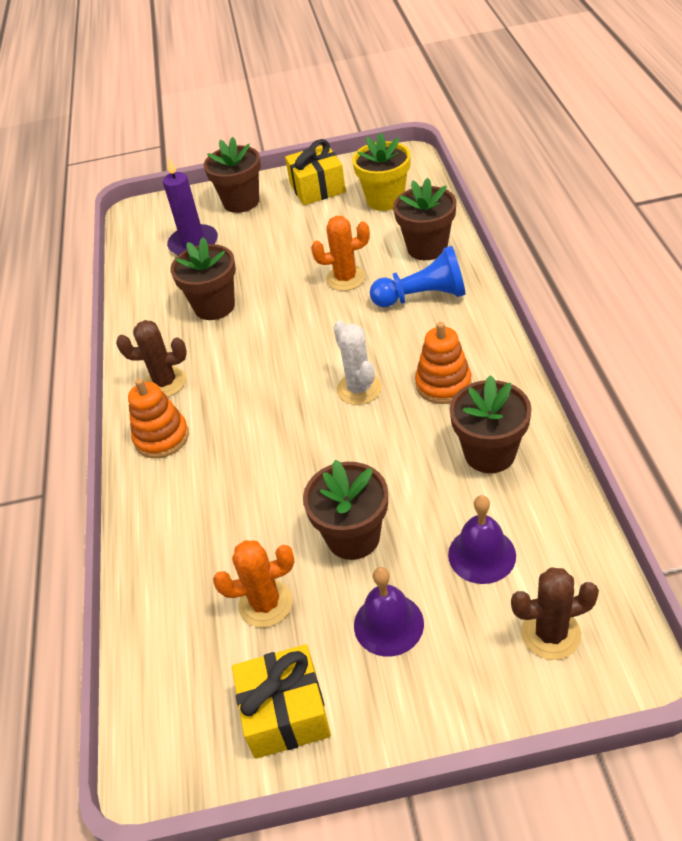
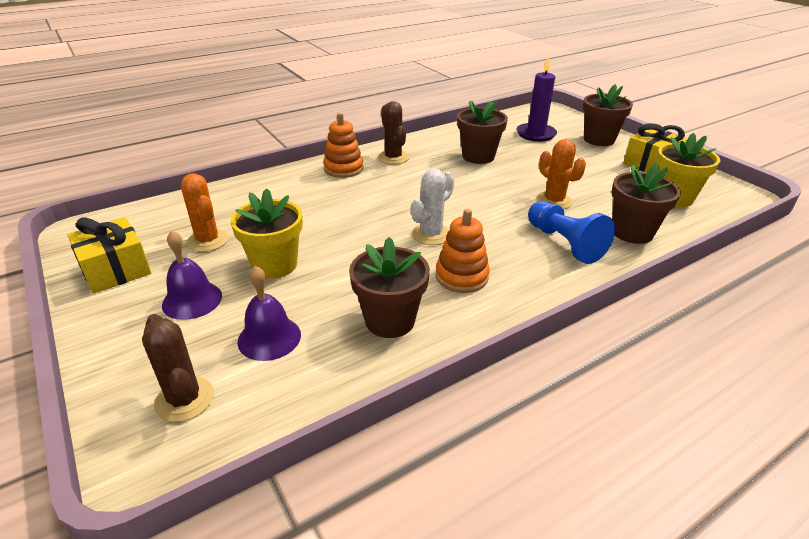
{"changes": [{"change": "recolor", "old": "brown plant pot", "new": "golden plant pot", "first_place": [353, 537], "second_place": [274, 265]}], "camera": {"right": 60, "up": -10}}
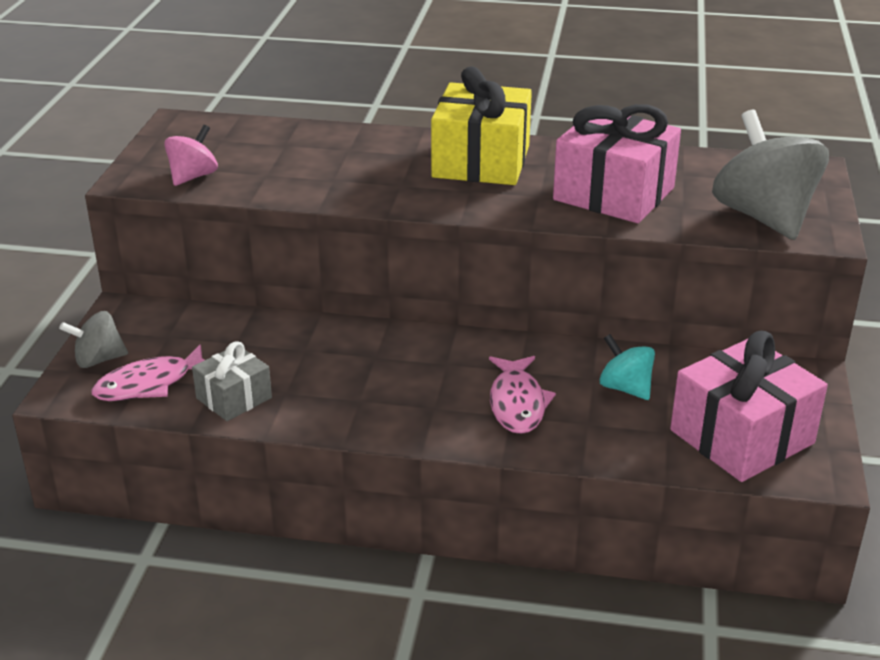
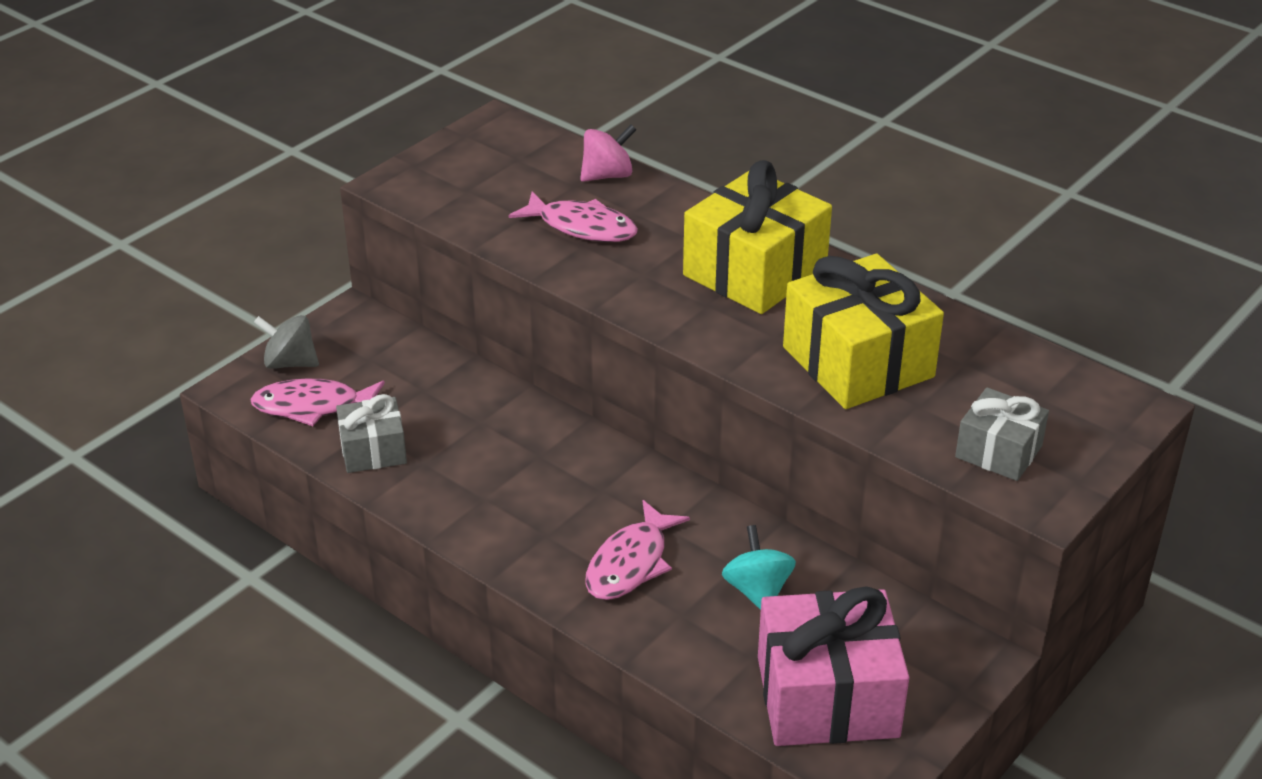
{"changes": [{"change": "move", "old": "rosy whirligig", "first_place": [193, 177], "second_place": [607, 175]}, {"change": "recolor", "old": "rosy wrapped gift", "new": "golden wrapped gift", "first_place": [614, 194], "second_place": [858, 362]}, {"change": "replace", "old": "gray whirligig", "new": "gray wrapped gift", "first_place": [764, 217], "second_place": [998, 451]}, {"change": "insert", "new": "rosy toy fish", "second_place": [582, 227]}], "camera": {"right": 30, "up": 5}}
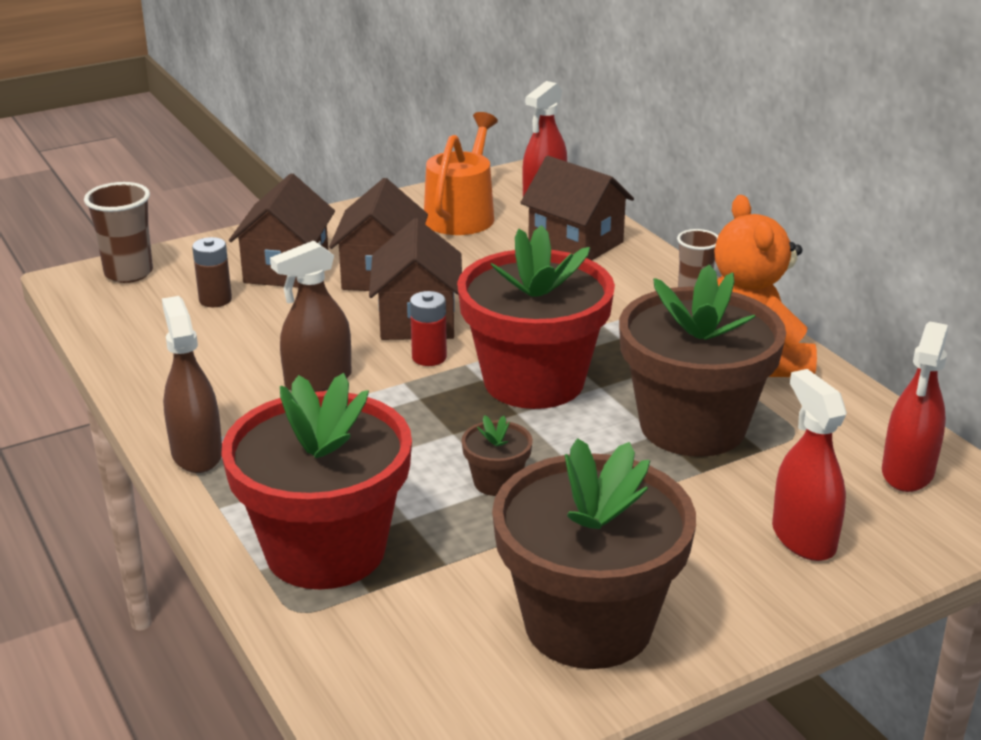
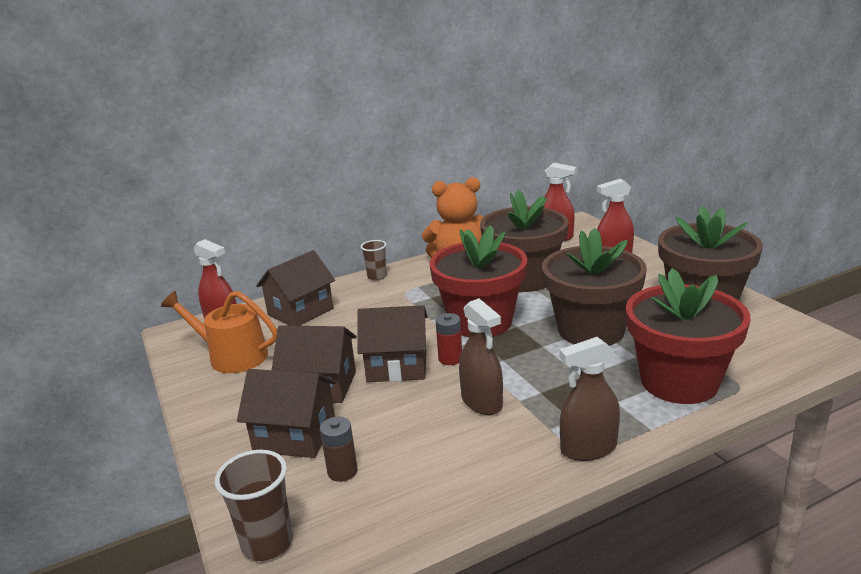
{"changes": [{"change": "resize", "old": "brown plant pot", "first_place": [496, 482], "second_place": [591, 330], "factor": 2.41}], "camera": {"right": -85, "up": -5}}
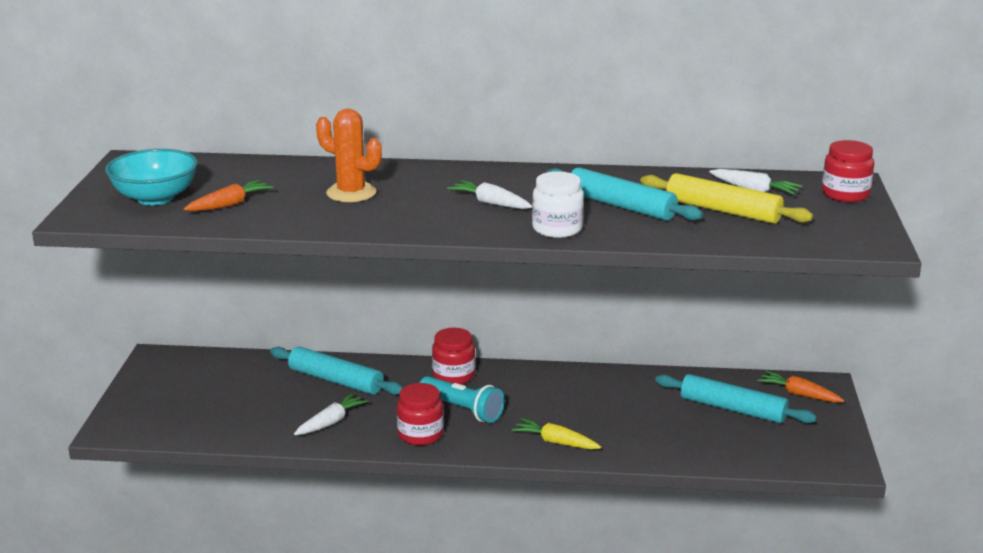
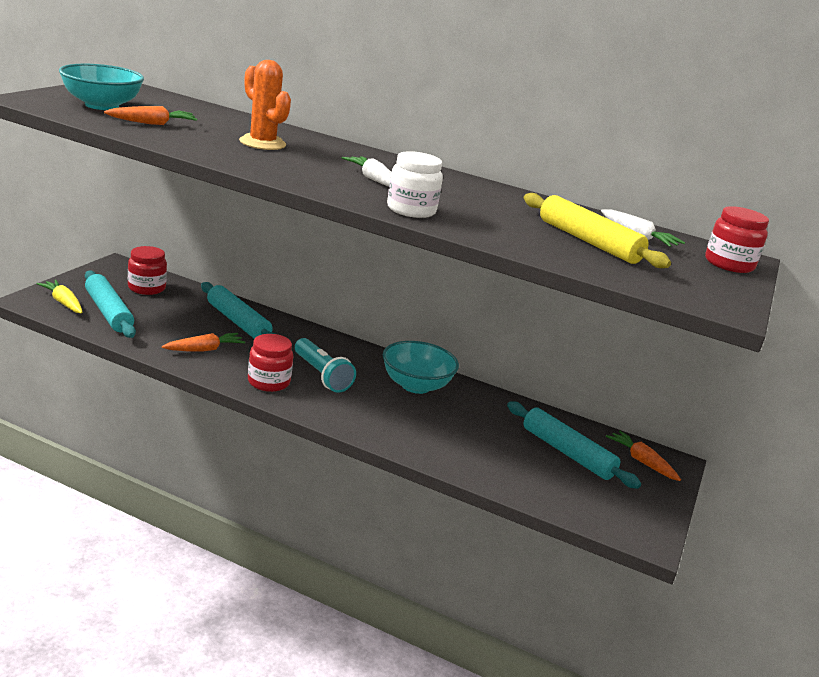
{"changes": [{"change": "recolor", "old": "white carrot", "new": "orange carrot", "first_place": [331, 422], "second_place": [205, 349]}, {"change": "move", "old": "crimson jar", "first_place": [453, 375], "second_place": [146, 288]}, {"change": "move", "old": "golden carrot", "first_place": [555, 442], "second_place": [63, 302]}, {"change": "move", "old": "turquoise dough roller", "first_place": [621, 206], "second_place": [108, 312]}, {"change": "insert", "new": "turquoise serving bowl", "second_place": [416, 385]}], "camera": {"right": 15, "up": 0}}
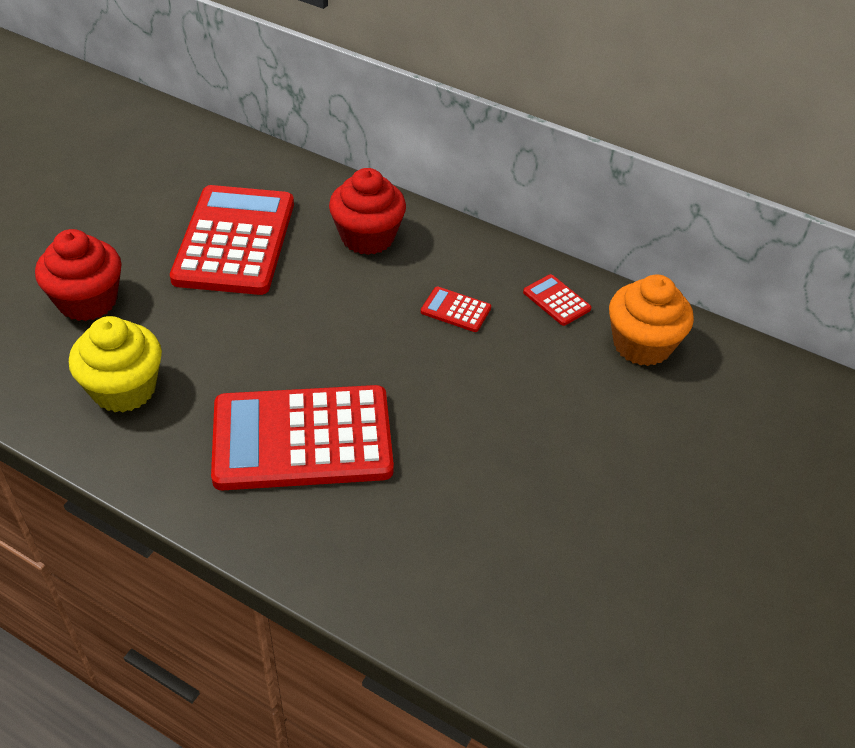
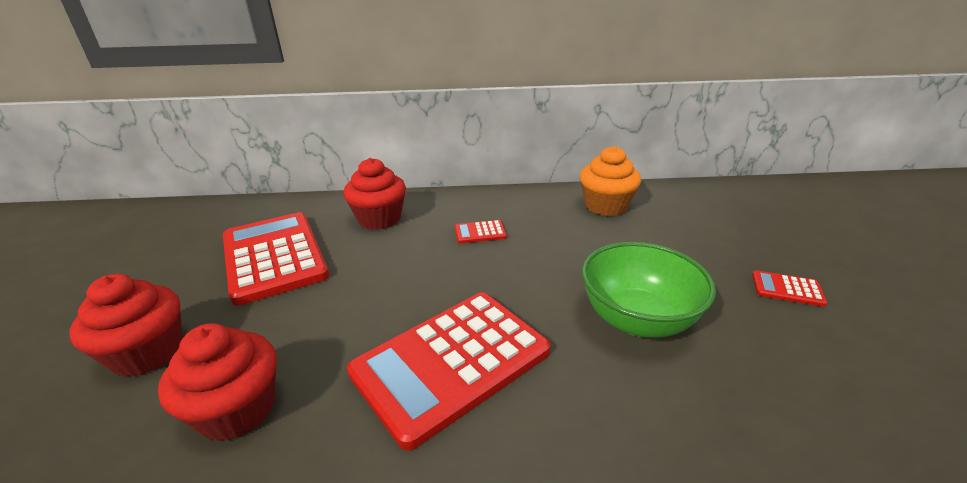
{"changes": [{"change": "recolor", "old": "golden muffin", "new": "crimson muffin", "first_place": [124, 389], "second_place": [237, 410]}, {"change": "move", "old": "crimson calculator", "first_place": [556, 300], "second_place": [787, 289]}, {"change": "insert", "new": "leaf-green serving bowl", "second_place": [637, 319]}], "camera": {"right": -30, "up": -15}}
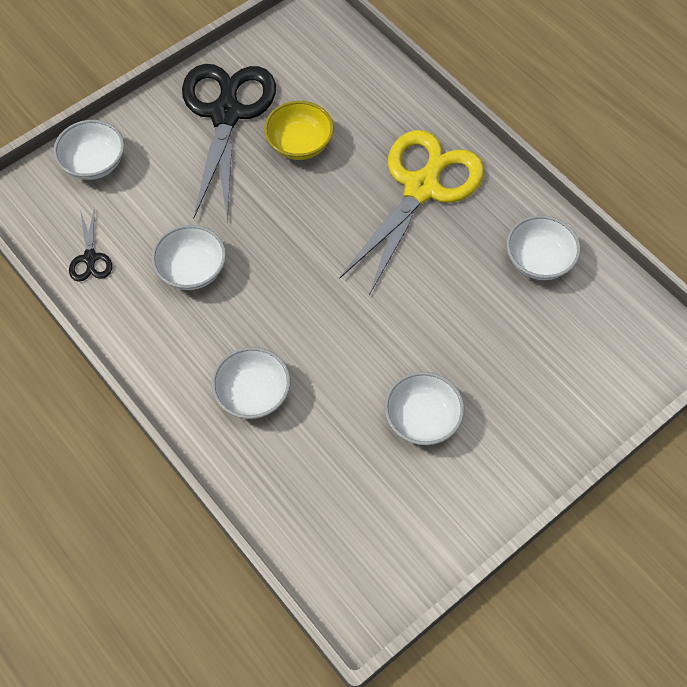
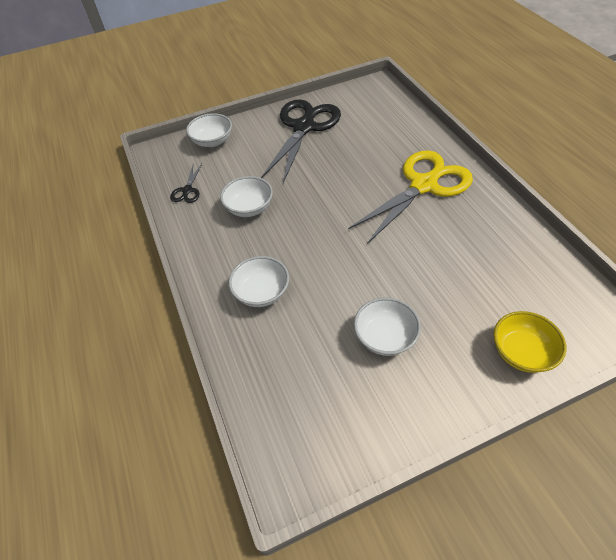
{"changes": [{"change": "move", "old": "golden serving bowl", "first_place": [299, 144], "second_place": [521, 352]}, {"change": "delete", "old": "white serving bowl", "first_place": [539, 260]}], "camera": {"right": 20, "up": -10}}
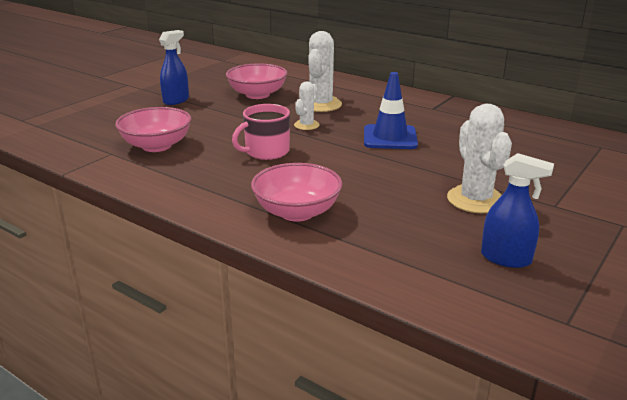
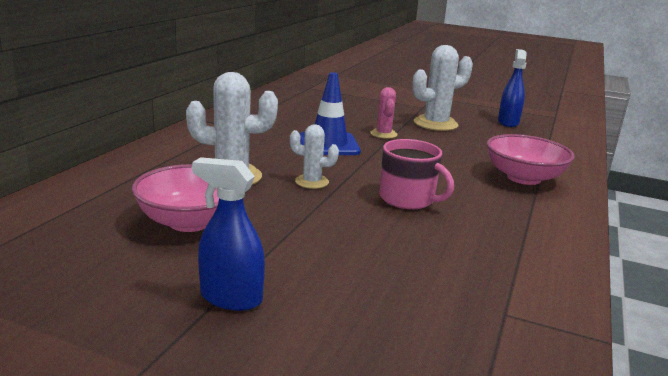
{"changes": [{"change": "delete", "old": "rosy serving bowl", "first_place": [156, 146]}, {"change": "insert", "new": "rosy prickly plant", "second_place": [383, 134]}], "camera": {"right": -105, "up": -5}}
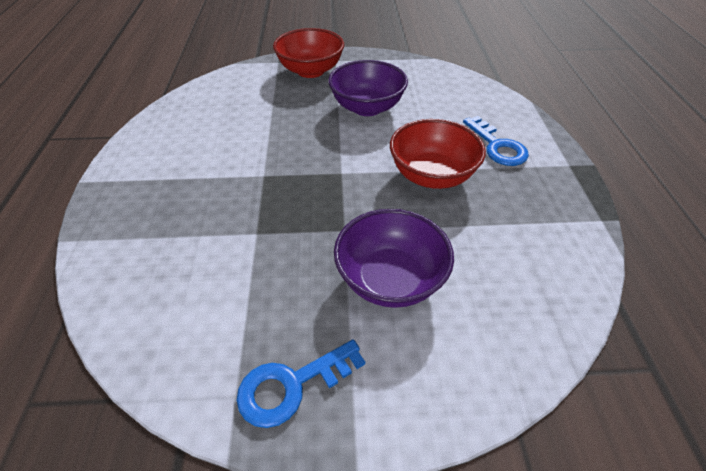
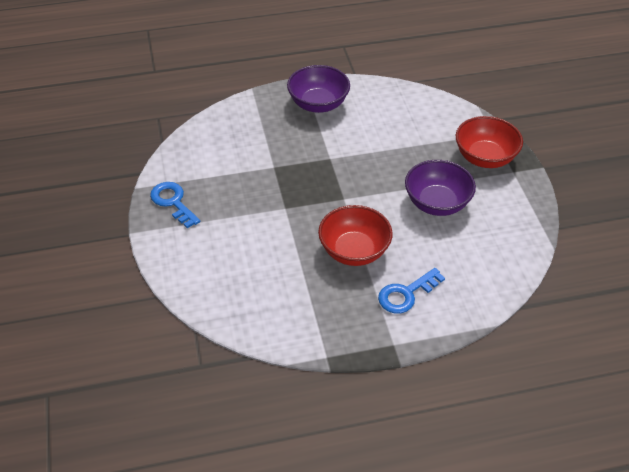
{"changes": [{"change": "move", "old": "violet serving bowl", "first_place": [390, 279], "second_place": [318, 104]}], "camera": {"right": 80, "up": 0}}
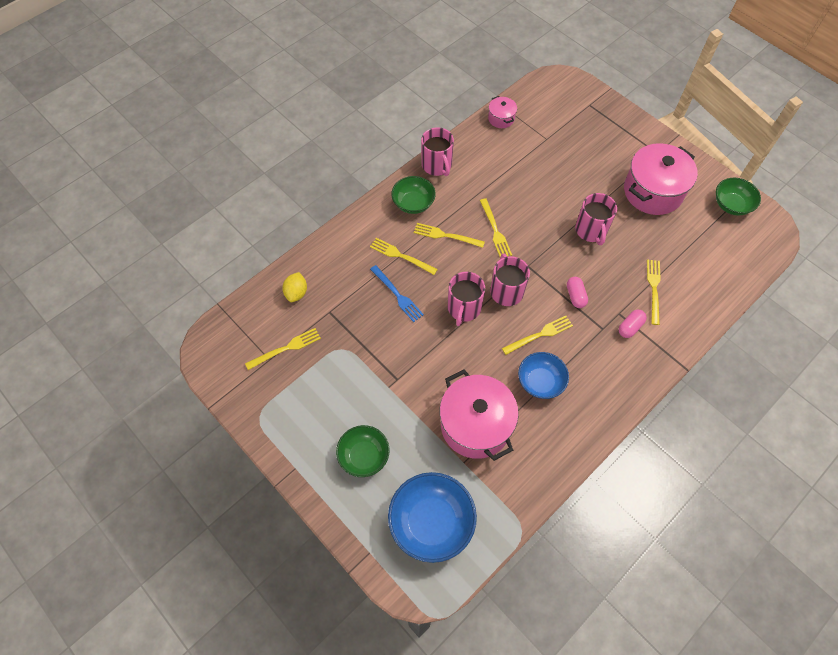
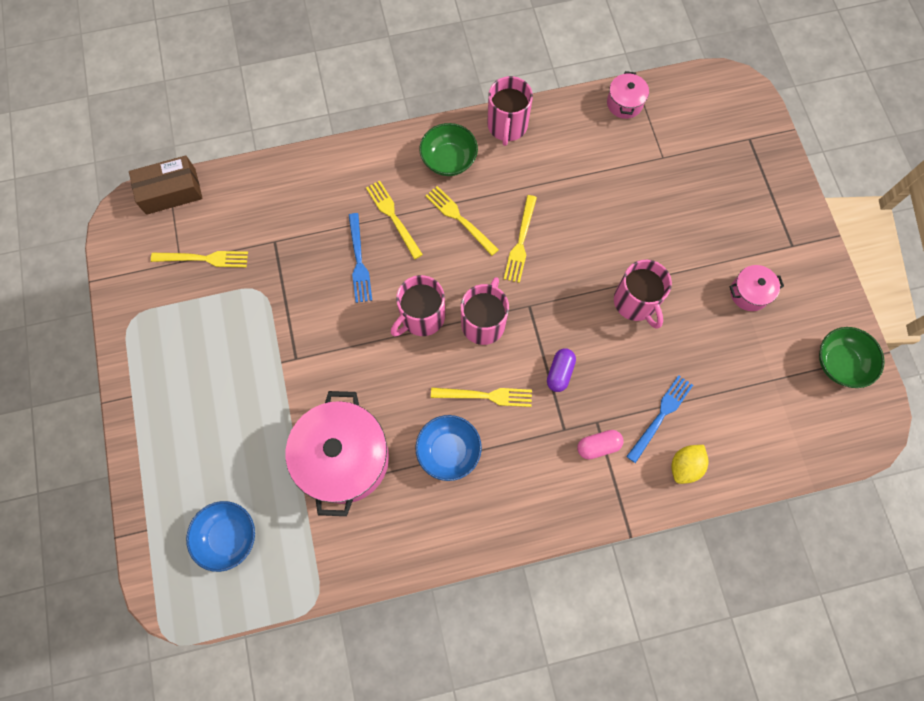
{"changes": [{"change": "move", "old": "golden toy lemon", "first_place": [296, 293], "second_place": [685, 466]}, {"change": "delete", "old": "leaf-green serving bowl", "first_place": [364, 456]}, {"change": "resize", "old": "cobalt serving bowl", "first_place": [431, 522], "second_place": [228, 536], "factor": 0.64}, {"change": "recolor", "old": "rosy pill", "new": "violet pill", "first_place": [575, 296], "second_place": [560, 372]}, {"change": "rotate", "old": "rosy mug", "first_place": [591, 230], "second_place": [635, 302], "degrees": -45}, {"change": "resize", "old": "rosy cooking pot", "first_place": [653, 192], "second_place": [749, 293], "factor": 0.47}, {"change": "recolor", "old": "golden table fork", "new": "cobalt table fork", "first_place": [654, 289], "second_place": [661, 415]}, {"change": "insert", "new": "brown box", "second_place": [171, 191]}], "camera": {"right": 30, "up": 10}}
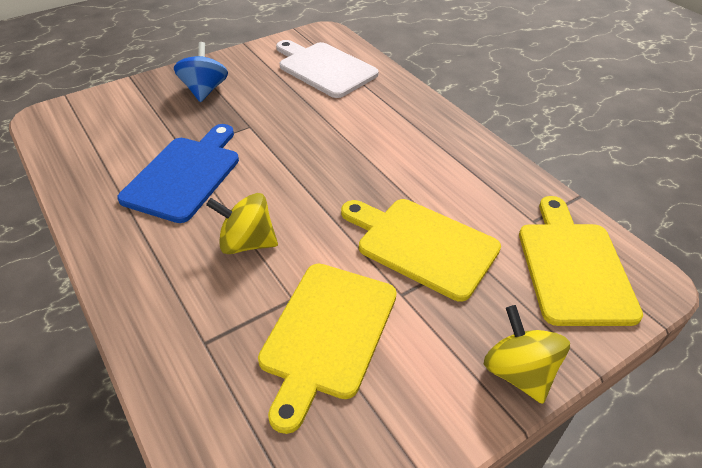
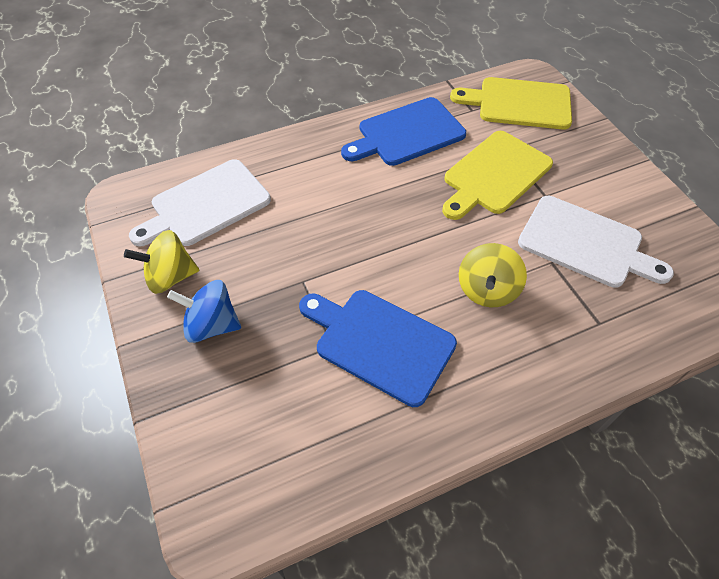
{"changes": [{"change": "recolor", "old": "golden bread board", "new": "white bread board", "first_place": [327, 333], "second_place": [585, 243]}, {"change": "move", "old": "golden whirligig", "first_place": [518, 372], "second_place": [170, 277]}, {"change": "insert", "new": "cobalt bread board", "second_place": [407, 133]}], "camera": {"right": -80, "up": 10}}
